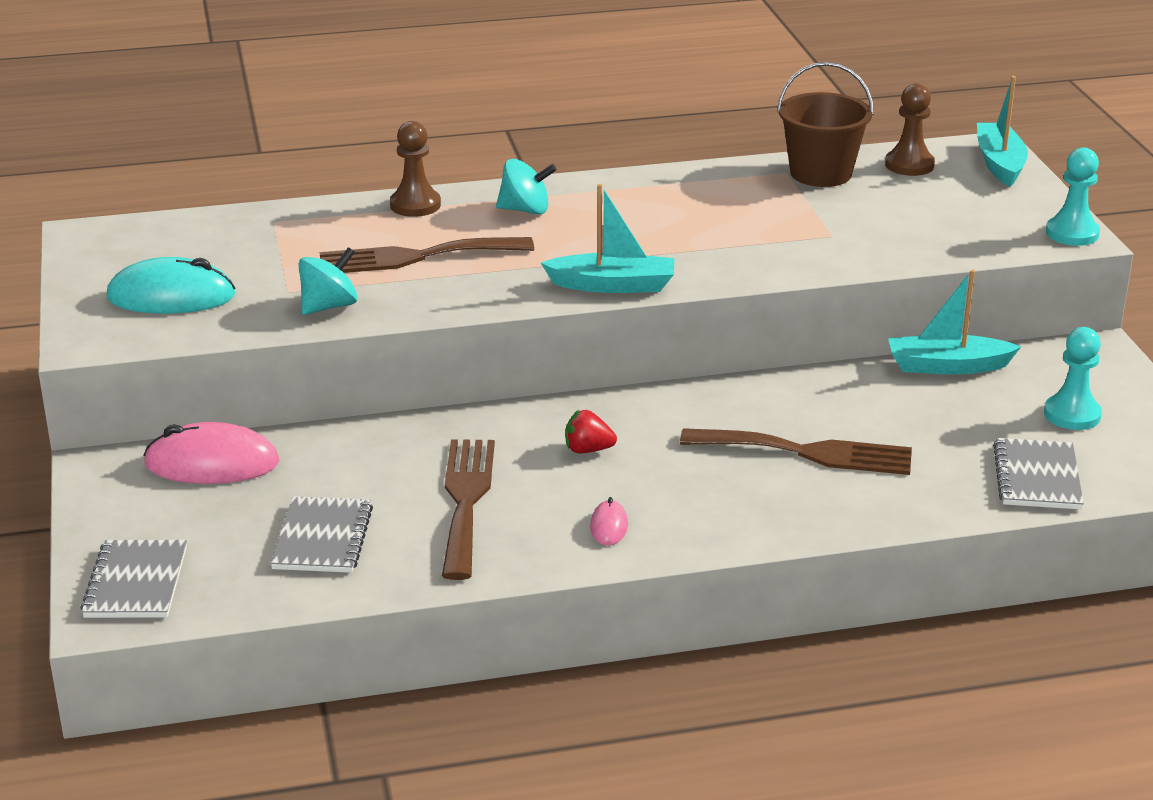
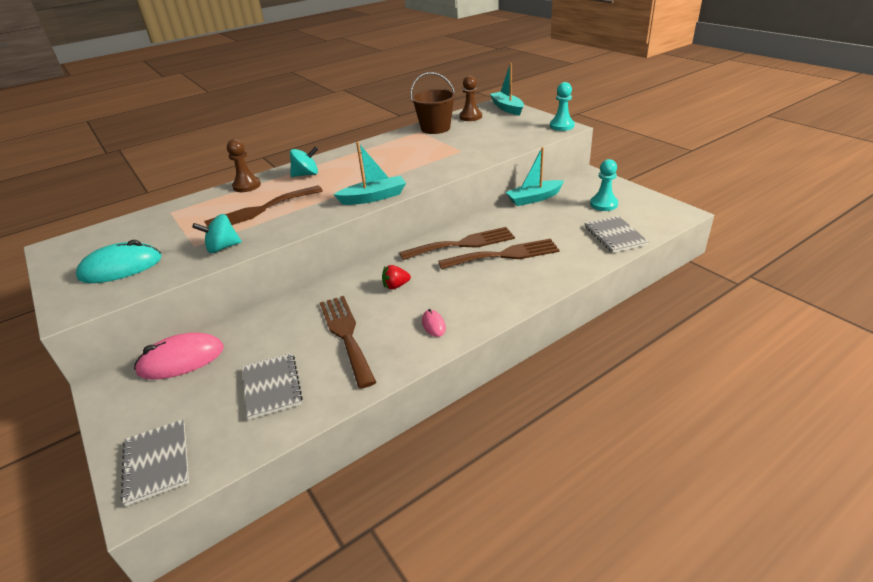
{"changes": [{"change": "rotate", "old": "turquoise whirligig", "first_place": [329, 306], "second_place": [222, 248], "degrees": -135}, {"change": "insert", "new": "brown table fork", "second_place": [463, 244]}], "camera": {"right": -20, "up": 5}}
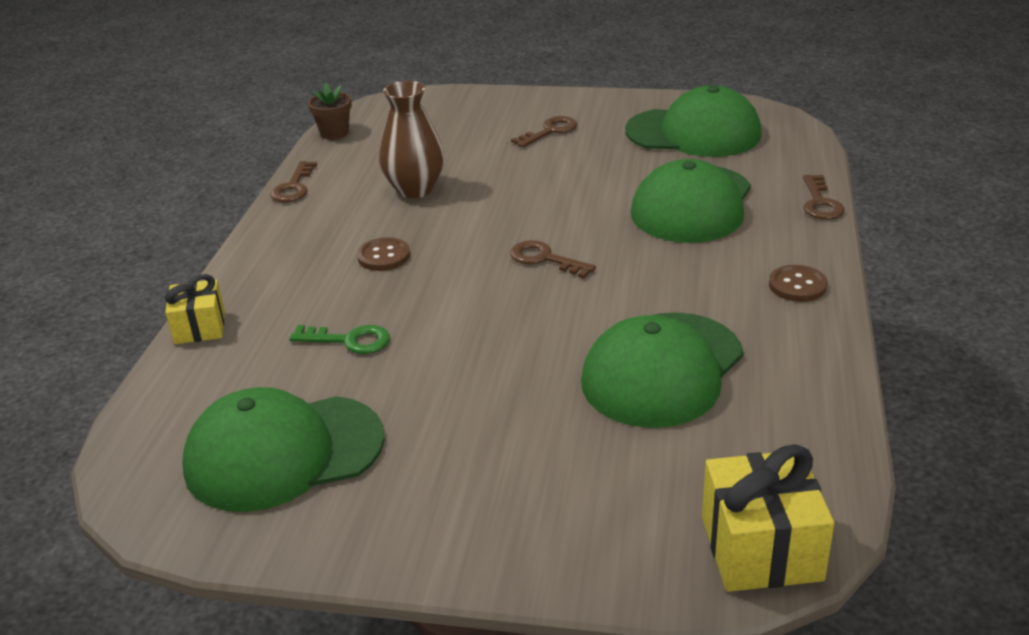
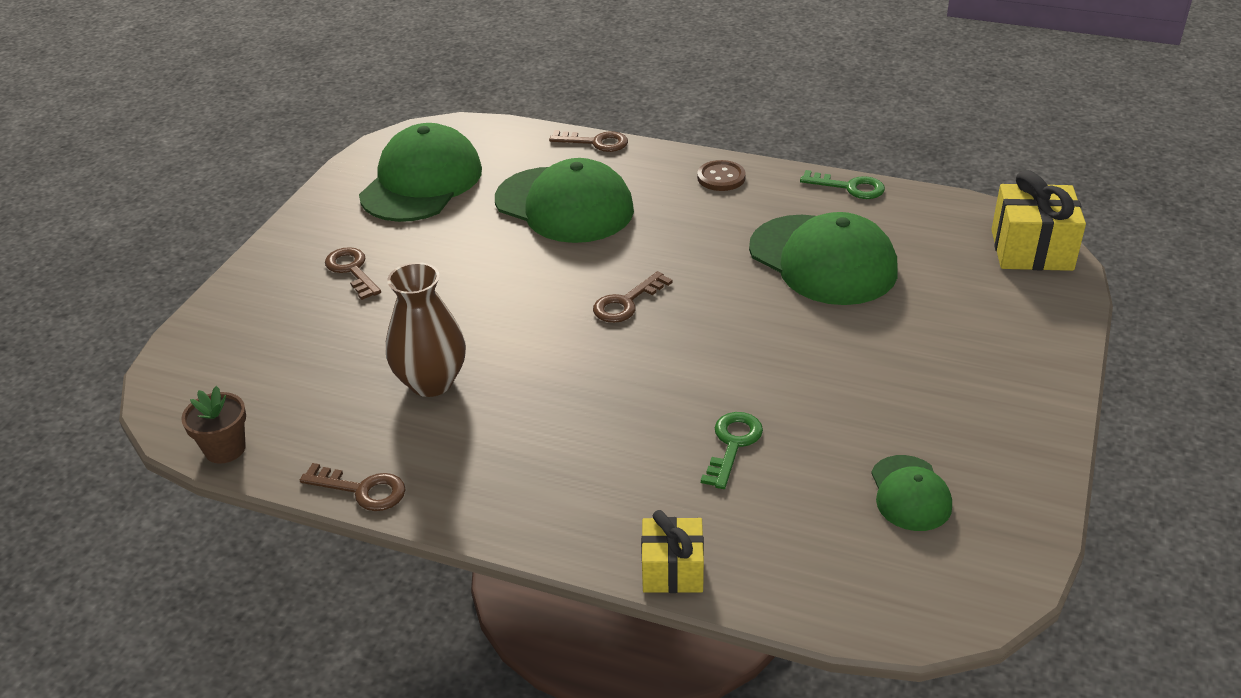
{"changes": [{"change": "resize", "old": "leaf-green cap", "first_place": [283, 453], "second_place": [910, 493], "factor": 0.51}, {"change": "delete", "old": "brown button", "first_place": [383, 256]}, {"change": "insert", "new": "leaf-green key", "second_place": [849, 187]}], "camera": {"right": -80, "up": 5}}
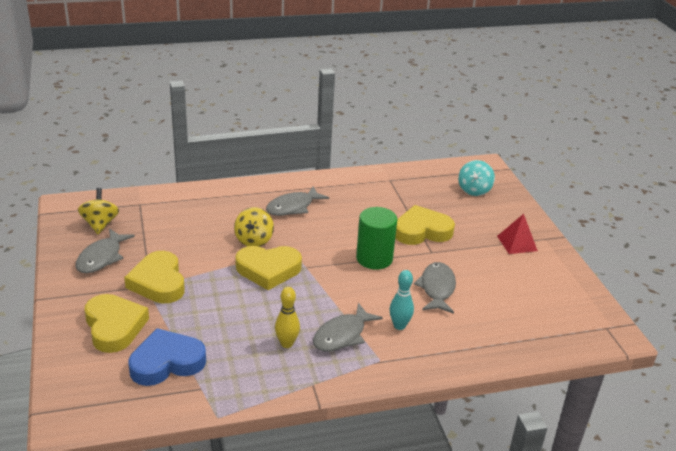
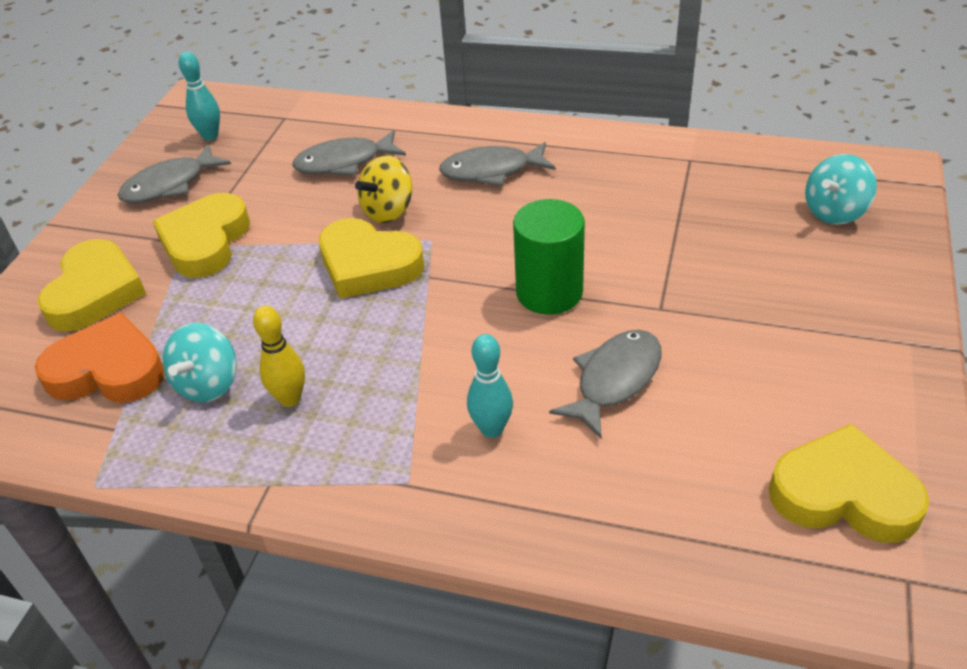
{"changes": [{"change": "replace", "old": "golden whirligig", "new": "turquoise bowling pin", "first_place": [100, 224], "second_place": [210, 136]}, {"change": "recolor", "old": "cobalt heart", "new": "orange heart", "first_place": [167, 362], "second_place": [108, 370]}, {"change": "move", "old": "gray toy fish", "first_place": [342, 335], "second_place": [344, 162]}, {"change": "move", "old": "golden heart", "first_place": [422, 231], "second_place": [843, 494]}, {"change": "delete", "old": "crimson solid pyramid", "first_place": [517, 243]}, {"change": "insert", "new": "turquoise whirligig", "second_place": [208, 384]}], "camera": {"right": 35, "up": 10}}
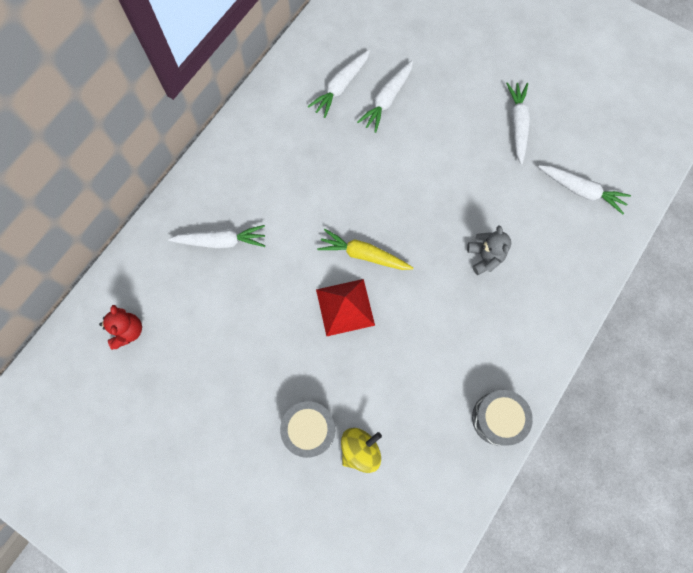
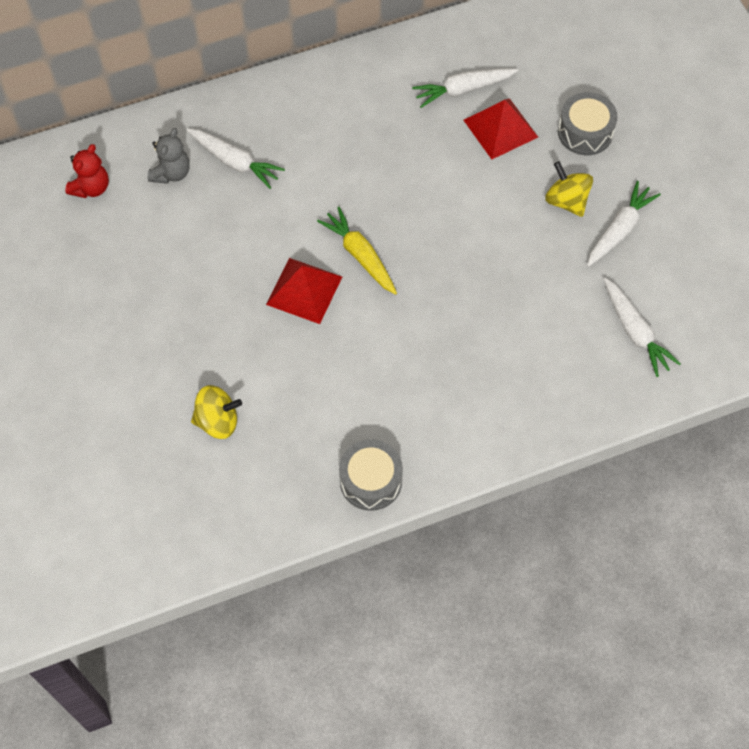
{"changes": [{"change": "move", "old": "gray toy drum", "first_place": [309, 430], "second_place": [585, 132]}, {"change": "replace", "old": "white carrot", "new": "crimson solid pyramid", "first_place": [387, 100], "second_place": [500, 128]}, {"change": "move", "old": "gray teddy", "first_place": [484, 257], "second_place": [171, 173]}, {"change": "insert", "new": "golden whirligig", "second_place": [566, 201]}], "camera": {"right": 35, "up": -10}}
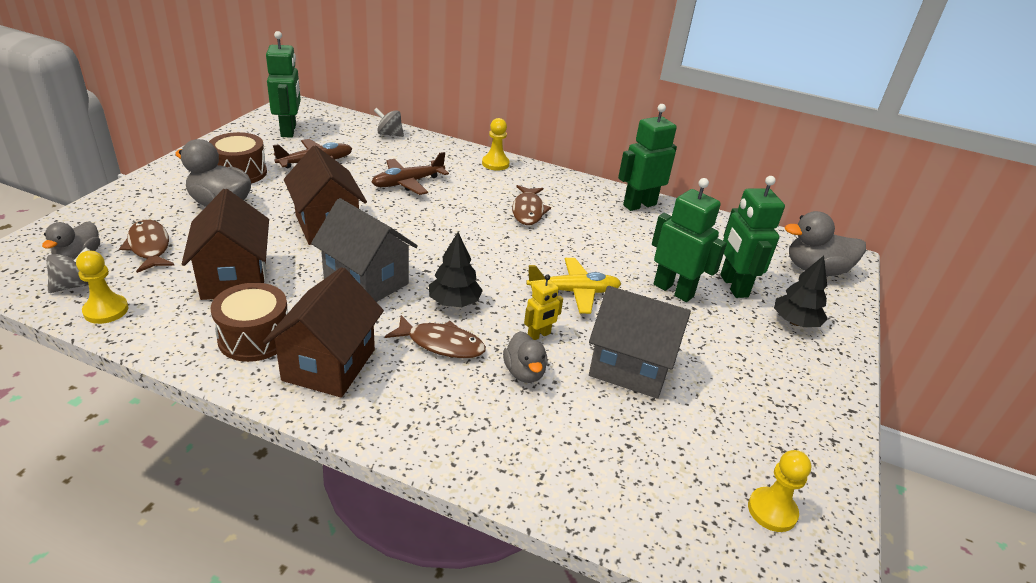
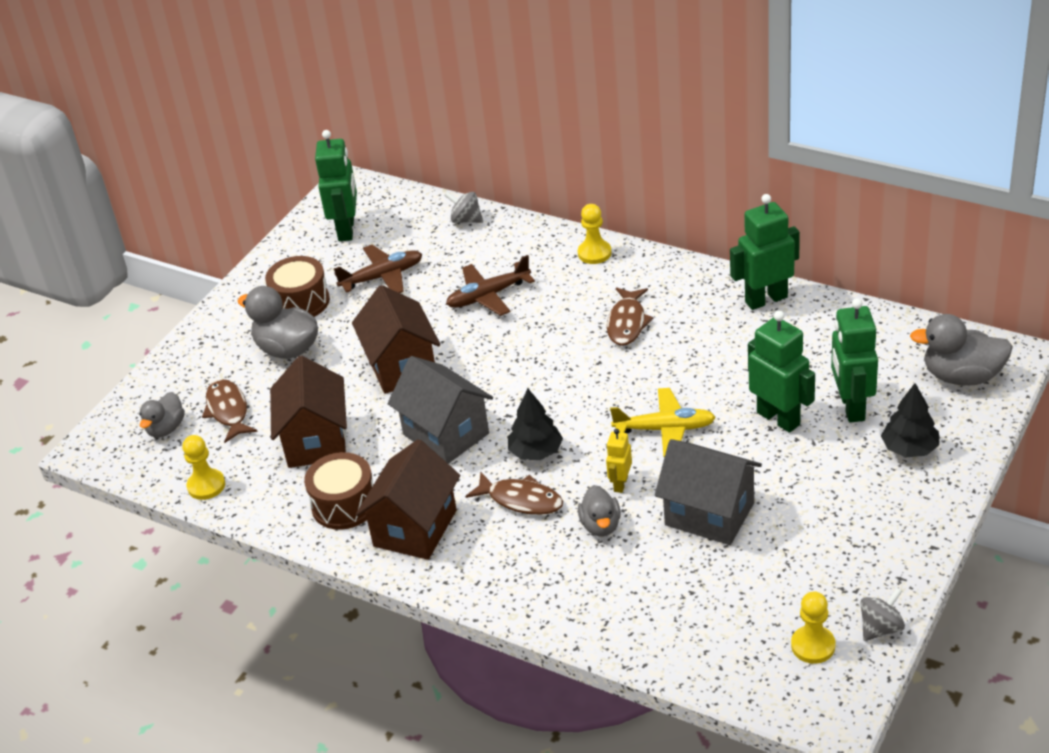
{"changes": [{"change": "move", "old": "gray whirligig", "first_place": [73, 285], "second_place": [881, 628]}, {"change": "rotate", "old": "golden toy robot", "first_place": [539, 335], "second_place": [620, 484], "degrees": 135}], "camera": {"right": 15, "up": 5}}
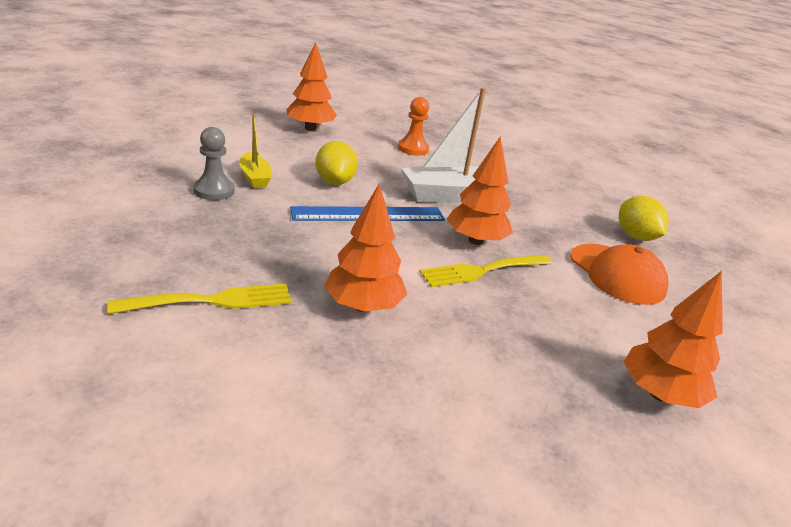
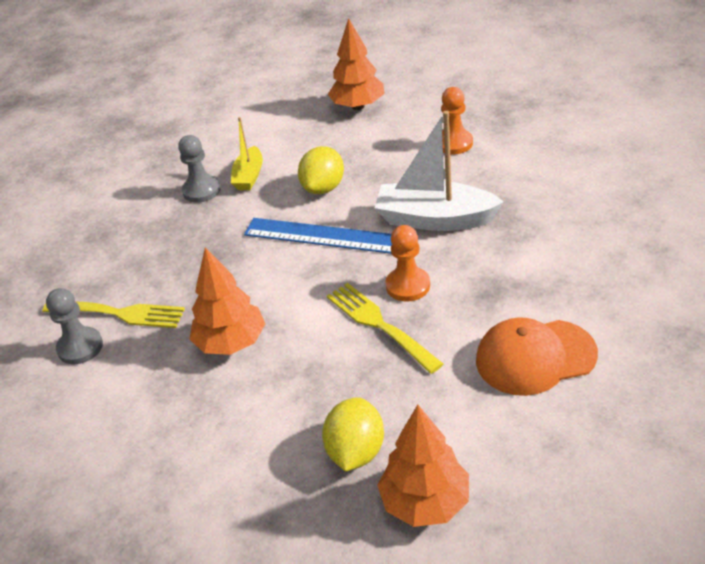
{"changes": [{"change": "rotate", "old": "golden table fork", "first_place": [483, 270], "second_place": [380, 325], "degrees": 45}, {"change": "replace", "old": "orange tree", "new": "orange game pawn", "first_place": [476, 241], "second_place": [408, 286]}, {"change": "rotate", "old": "orange cap", "first_place": [617, 274], "second_place": [535, 357], "degrees": 75}, {"change": "move", "old": "golden toy lemon", "first_place": [635, 237], "second_place": [355, 452]}, {"change": "insert", "new": "gray game pawn", "second_place": [80, 347]}], "camera": {"right": 40, "up": 10}}
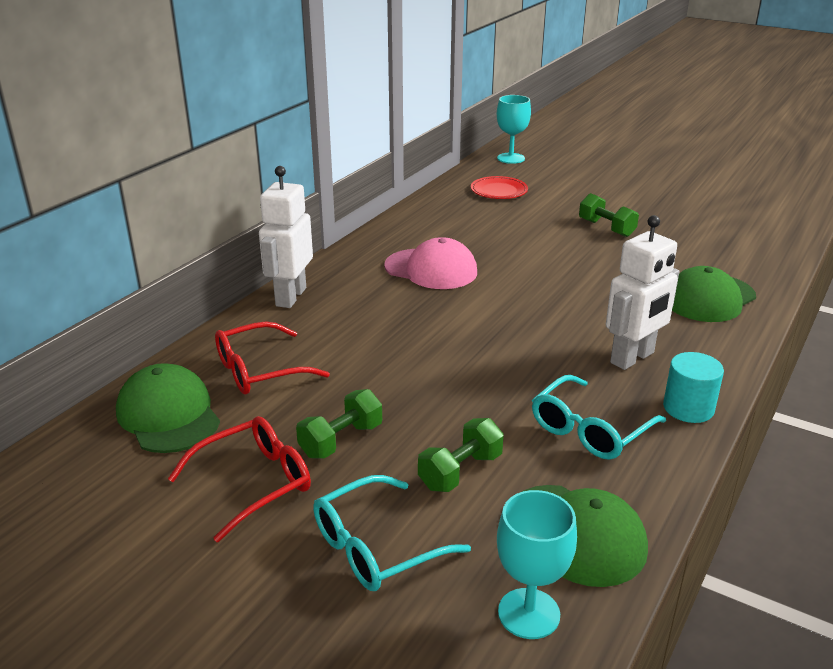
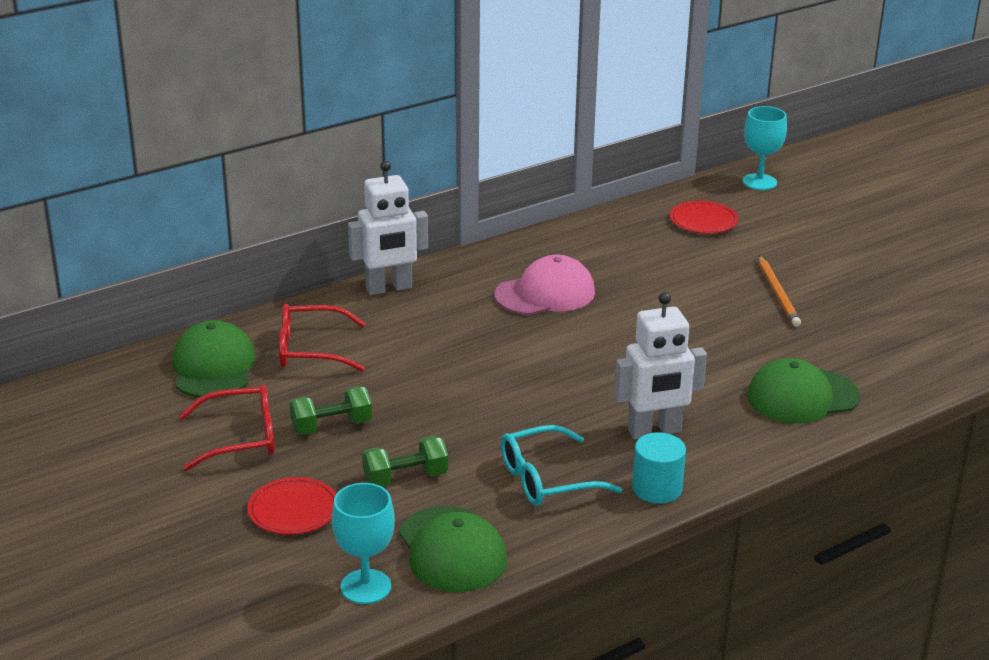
{"changes": [{"change": "rotate", "old": "white toy robot", "first_place": [290, 297], "second_place": [389, 288], "degrees": -150}, {"change": "replace", "old": "turquoise spectacles", "new": "crimson plate", "first_place": [375, 547], "second_place": [293, 510]}, {"change": "rotate", "old": "rosy cap", "first_place": [431, 269], "second_place": [545, 294], "degrees": -75}, {"change": "replace", "old": "leaf-green hand weight", "new": "orange lead pencil", "first_place": [606, 228], "second_place": [778, 294]}], "camera": {"right": 25, "up": 0}}
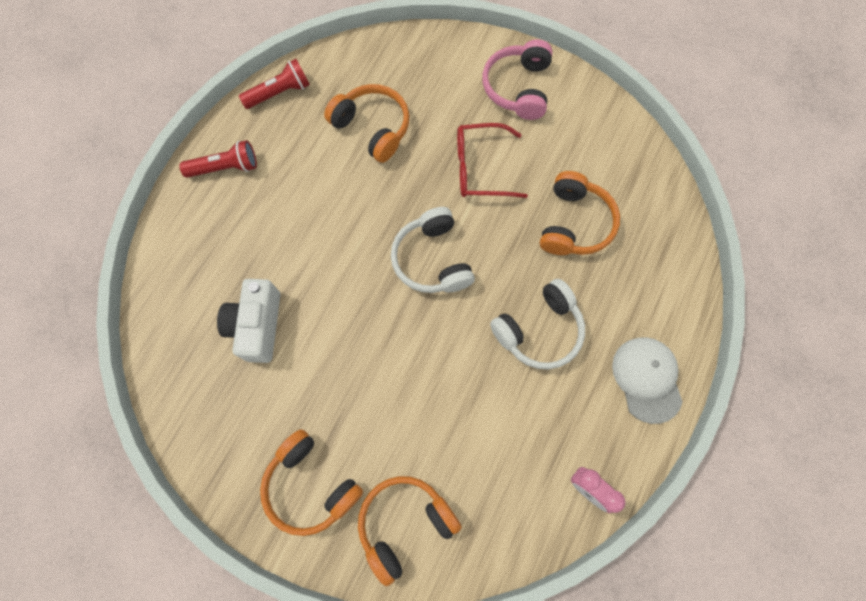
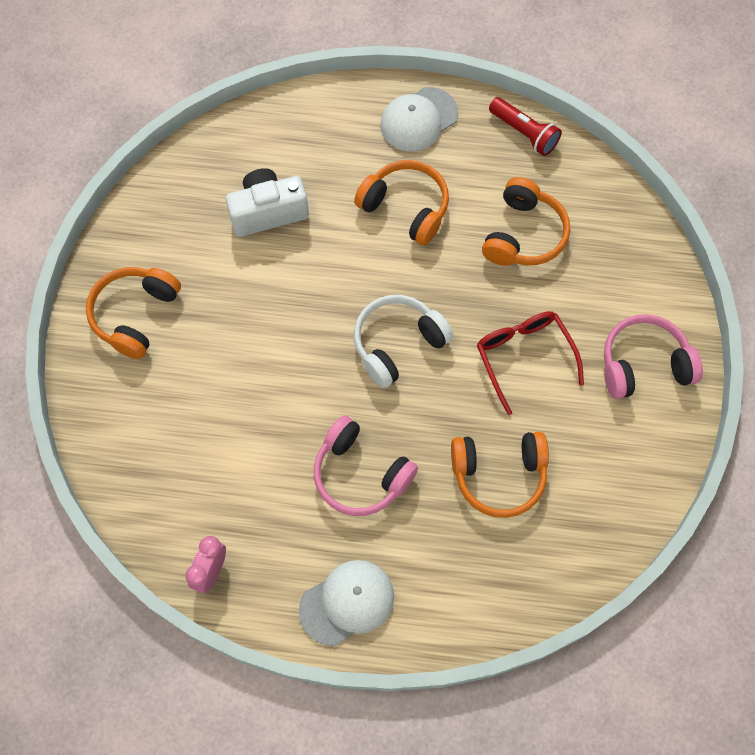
{"changes": [{"change": "replace", "old": "crimson flashlight", "new": "white cap", "first_place": [225, 167], "second_place": [418, 119]}, {"change": "move", "old": "orange headset", "first_place": [405, 523], "second_place": [405, 208]}, {"change": "recolor", "old": "white headset", "new": "rosy headset", "first_place": [539, 330], "second_place": [360, 474]}], "camera": {"right": 70, "up": -5}}
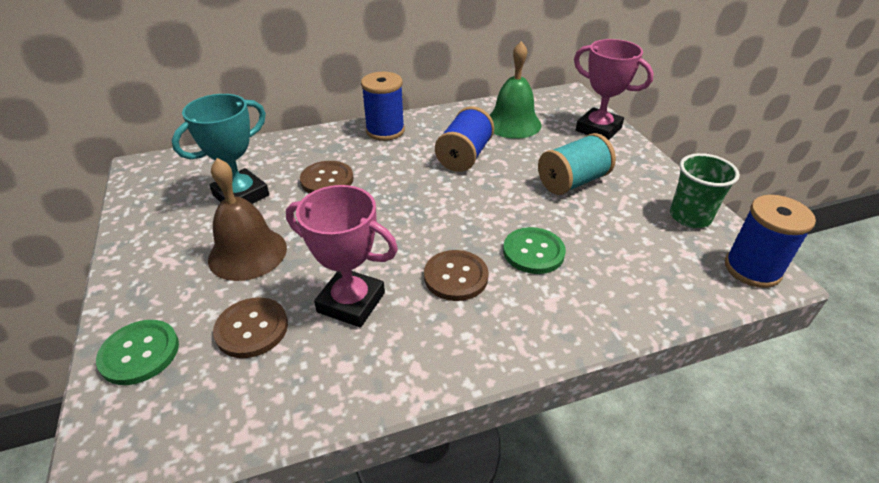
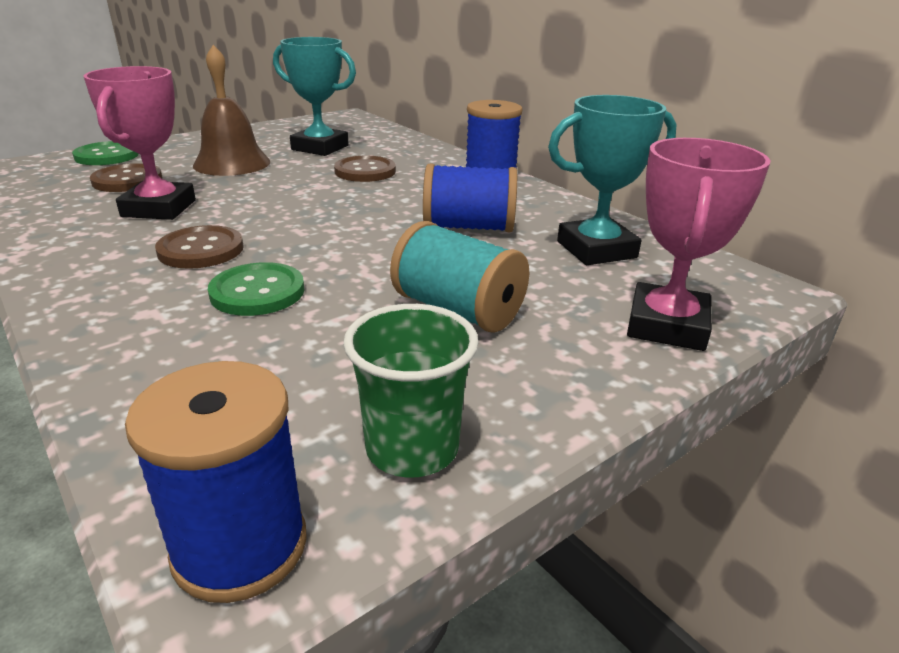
{"changes": [{"change": "replace", "old": "leaf-green hand bell", "new": "turquoise award cup", "first_place": [513, 123], "second_place": [596, 249]}], "camera": {"right": 70, "up": -10}}
